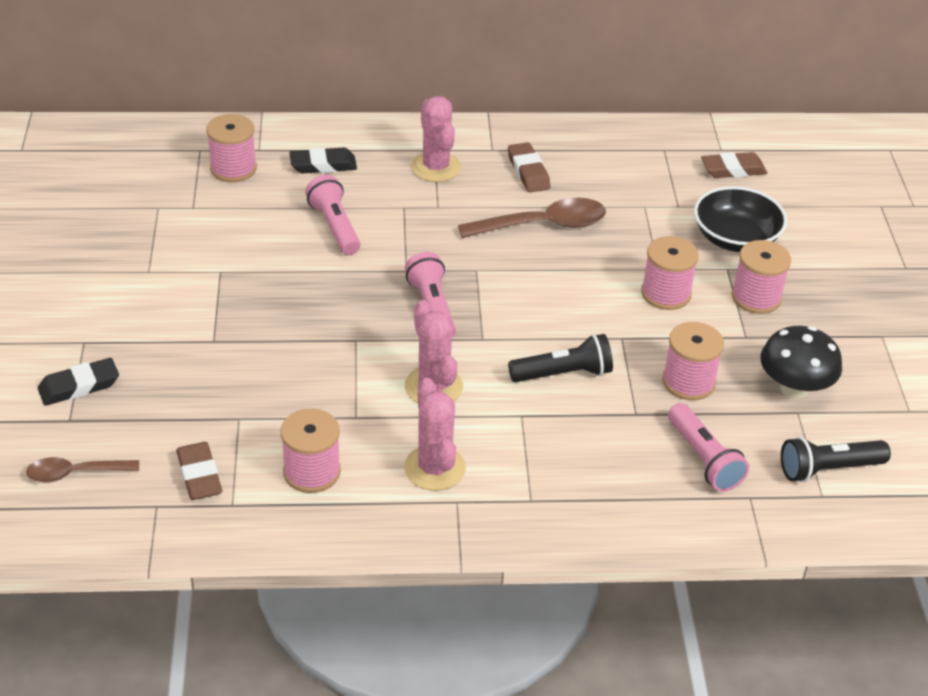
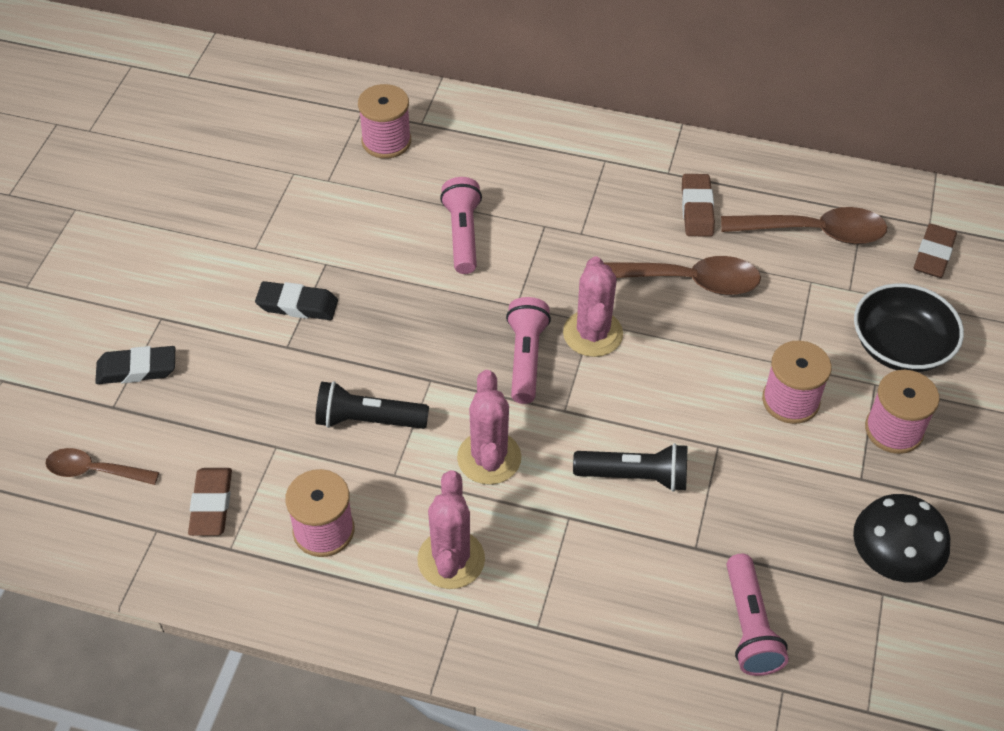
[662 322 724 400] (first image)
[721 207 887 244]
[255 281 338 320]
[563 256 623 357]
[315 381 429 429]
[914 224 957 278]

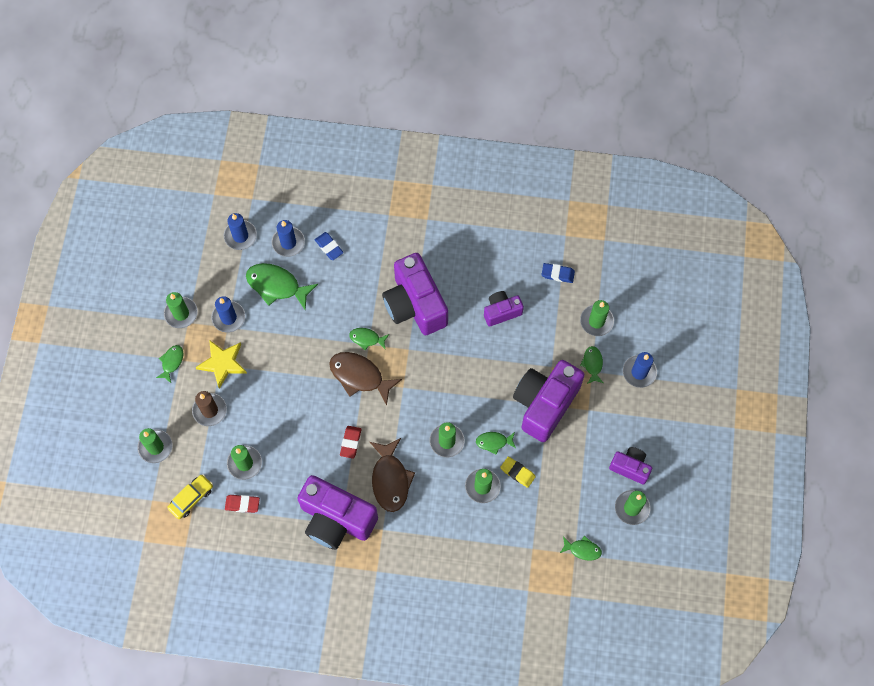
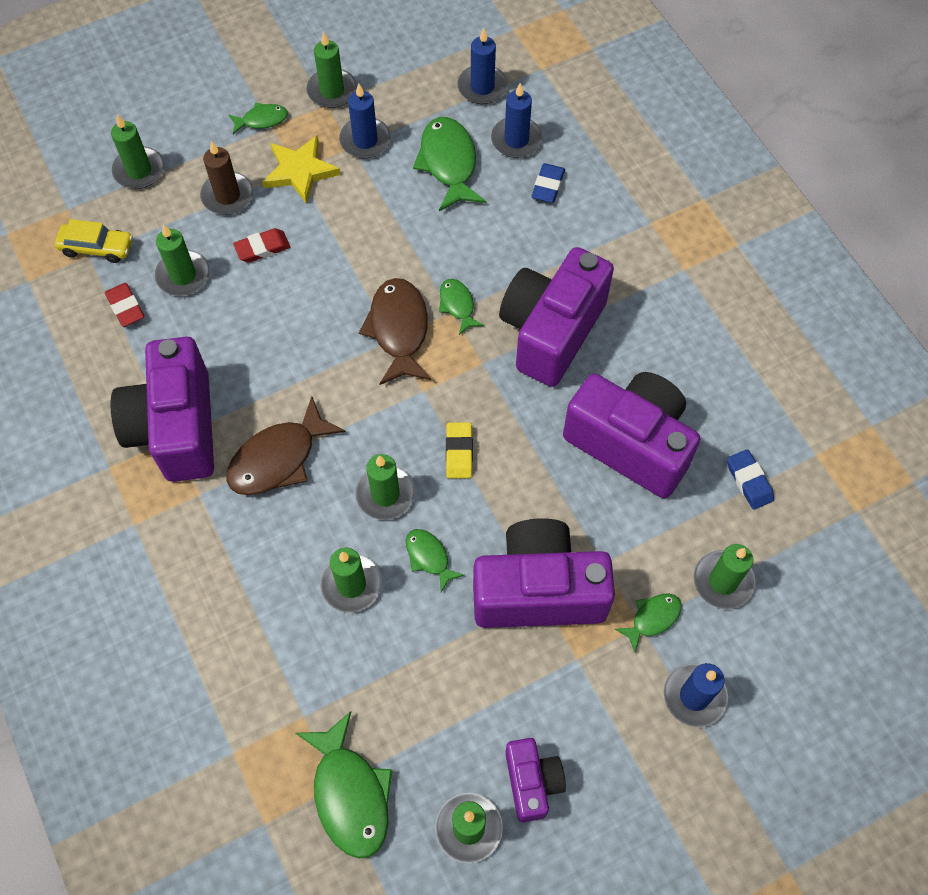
[233 228 290 263]
[446 422 473 478]
[563 372 700 498]
[296 711 393 858]

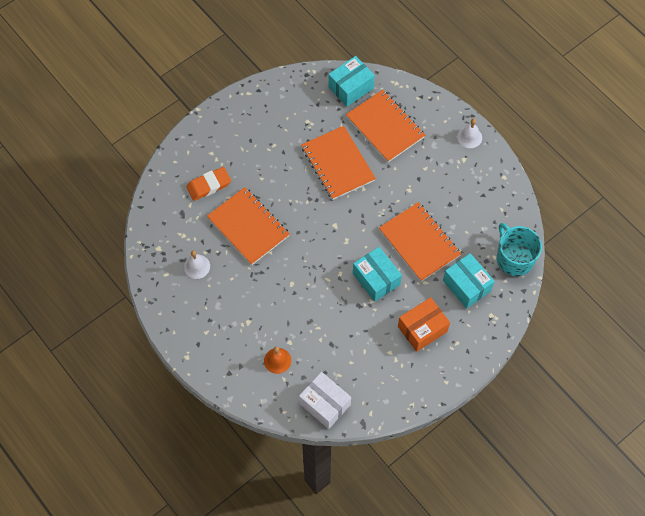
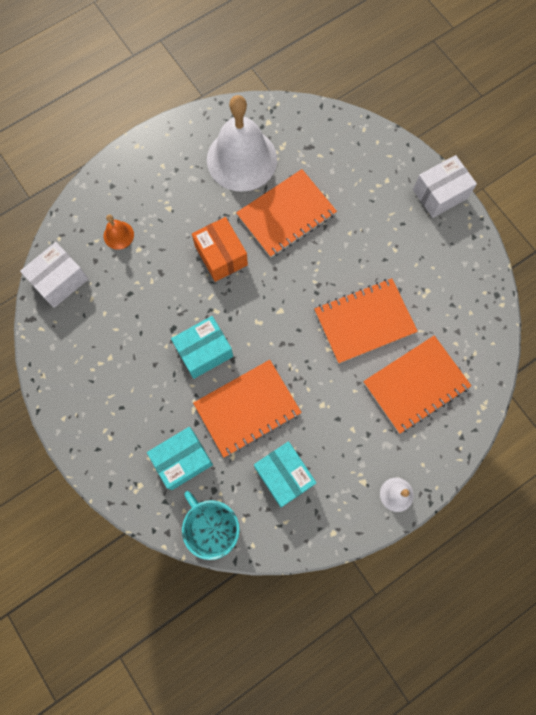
[186 167 231 201] (first image)
[413 155 477 218]
[254 441 316 507]
[192 217 248 282]
[182 491 240 560]
[207 95 277 192]

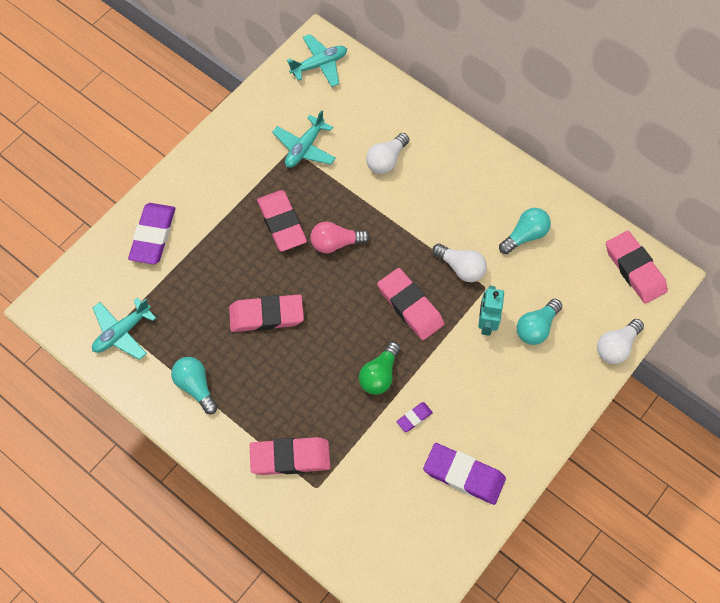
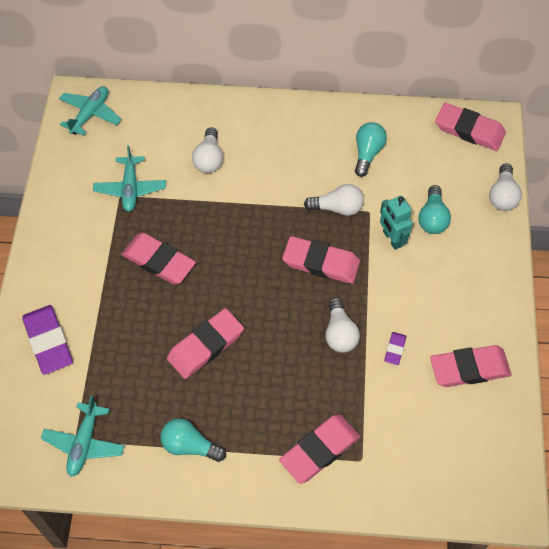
[310 222 370 253] (first image)
[325 297 360 353]
[430 345 512 387]

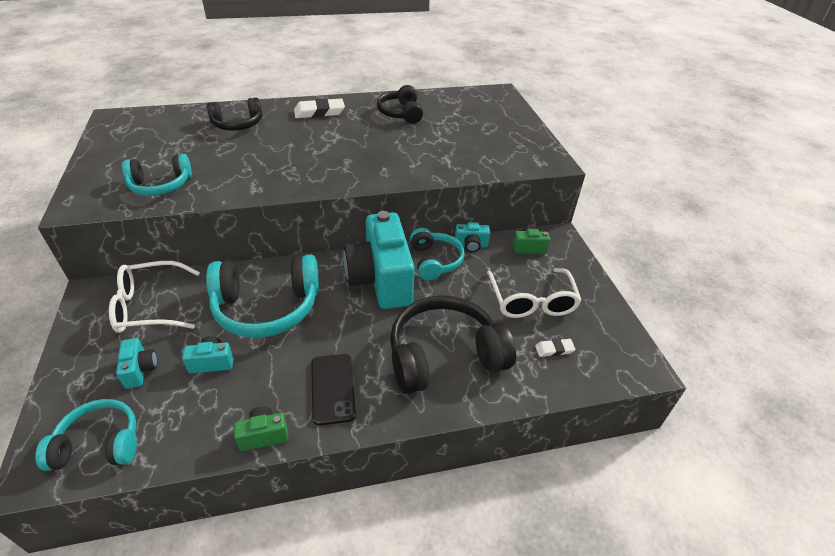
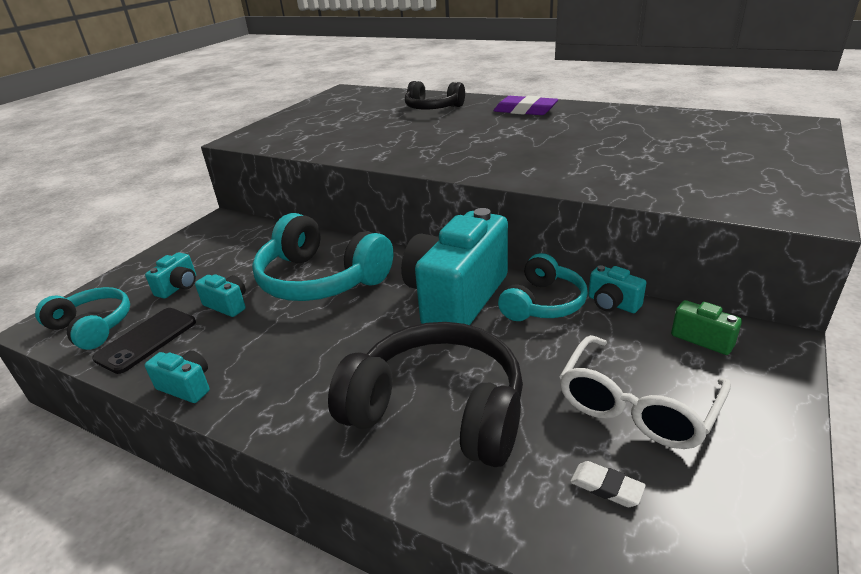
[109 261 200 333] (first image)
[122 154 192 196] (first image)
[377 85 423 124] (first image)
[92 308 196 374]
[145 350 210 403]
[493 96 558 115]

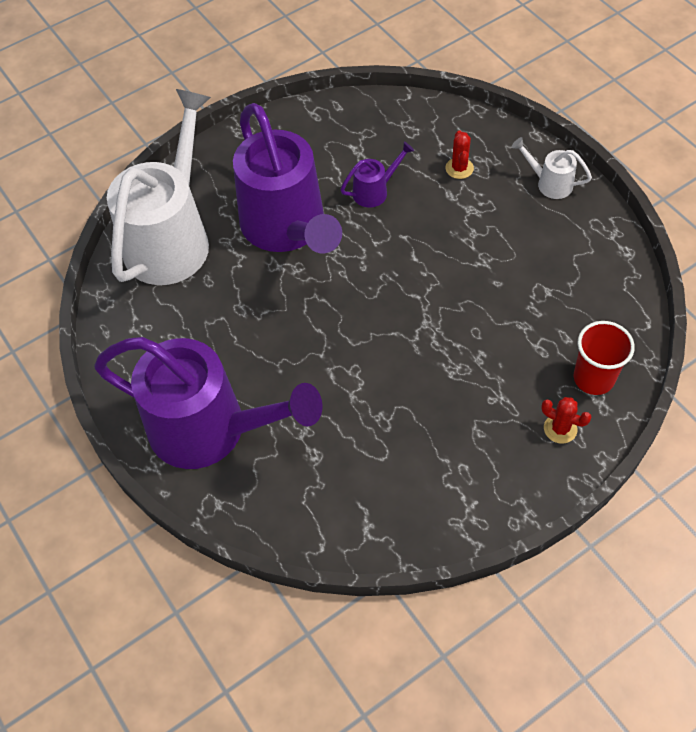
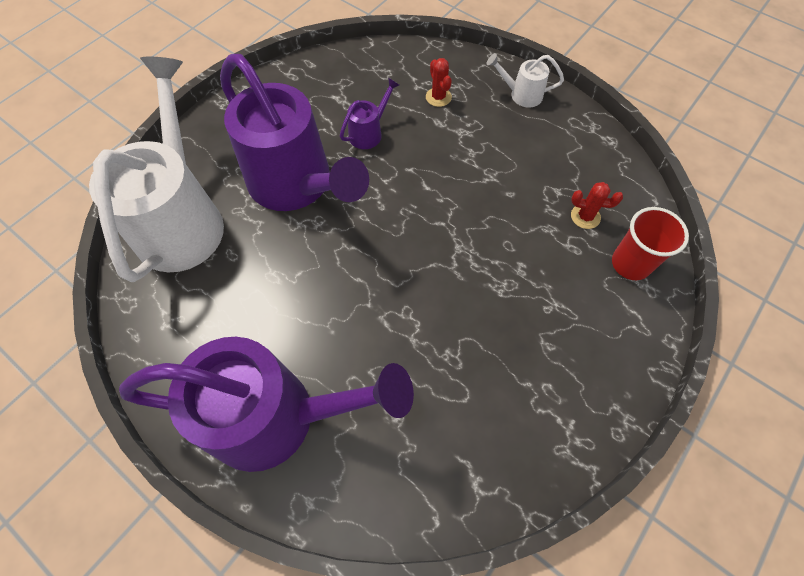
[571 182 623 229]

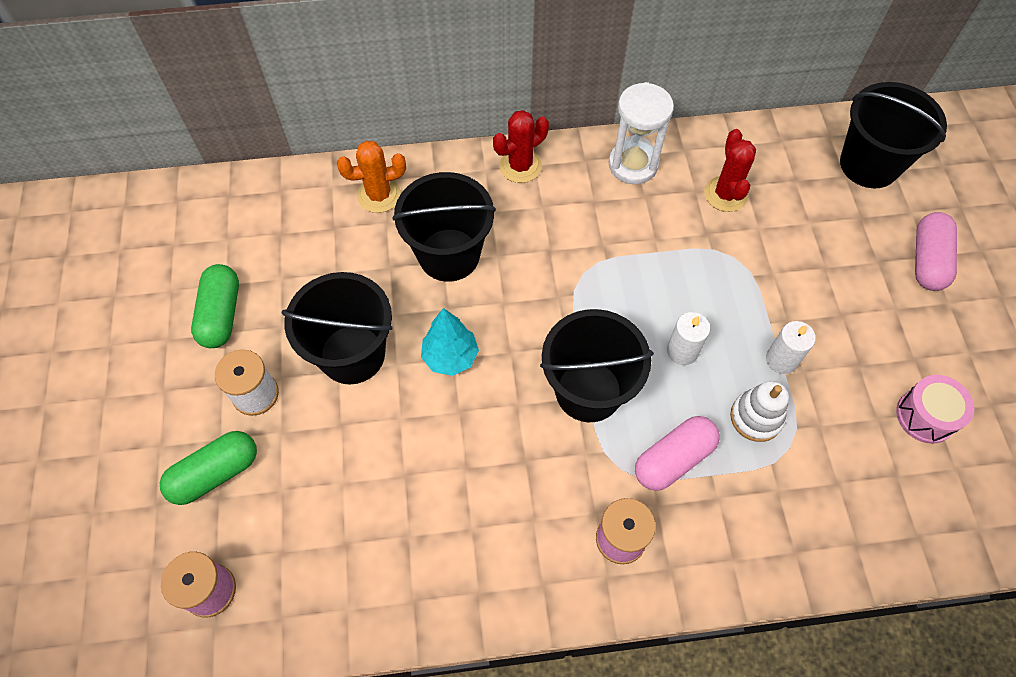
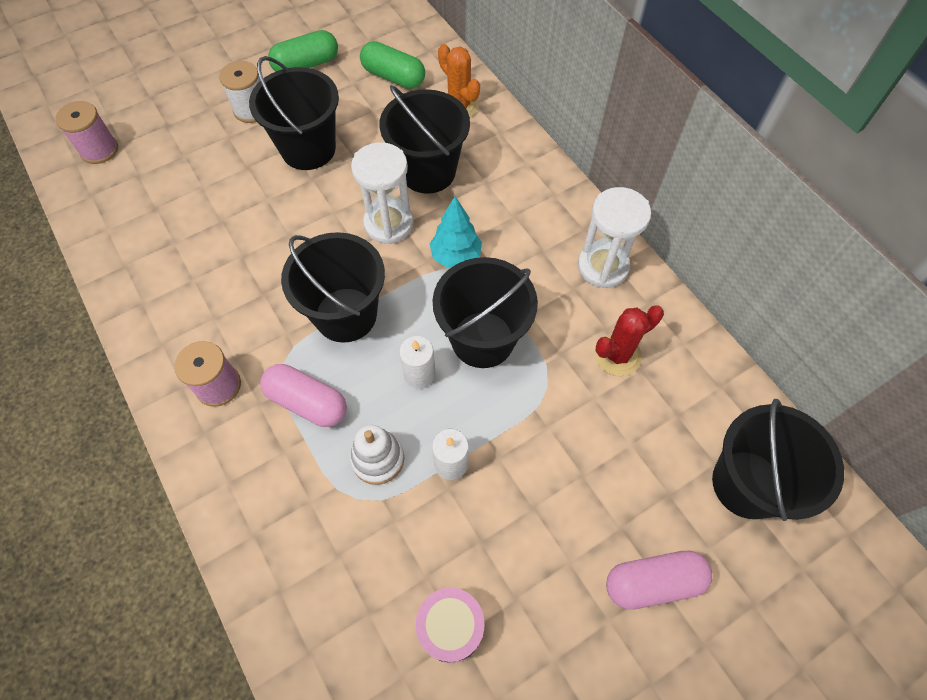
[493 110 549 183] (first image)
[351 142 414 244]
[432 257 538 368]
[360 41 425 89]
[430 196 482 268]

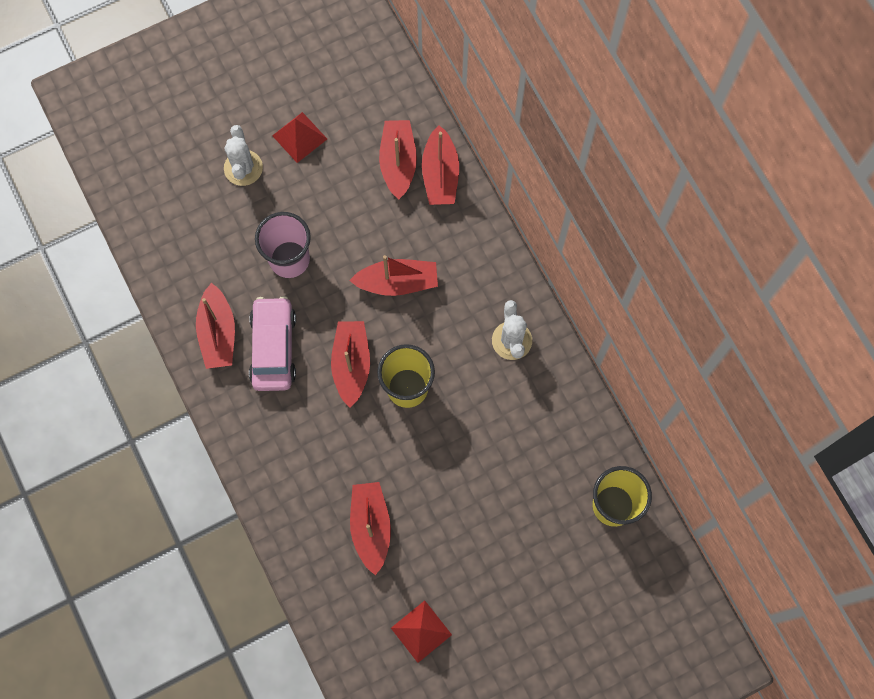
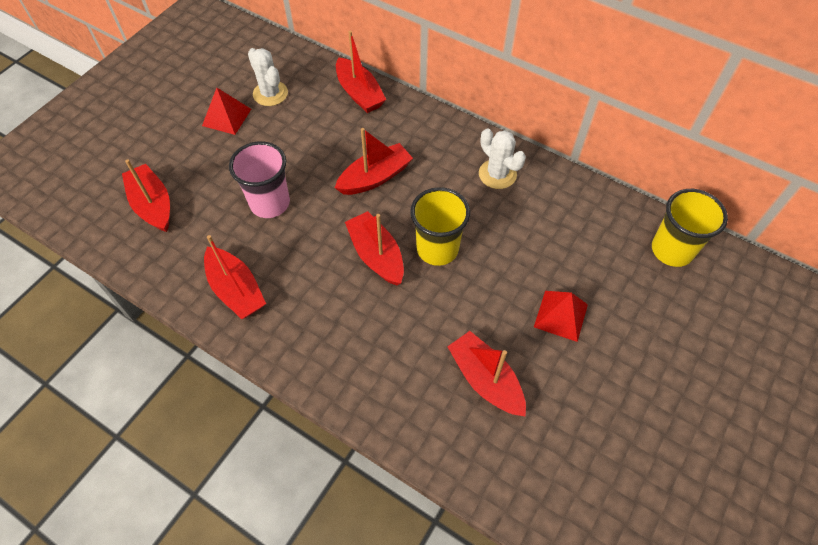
[249 296 296 391] (first image)
[248 48 288 106]
[122 159 170 232]
[534 291 588 342]

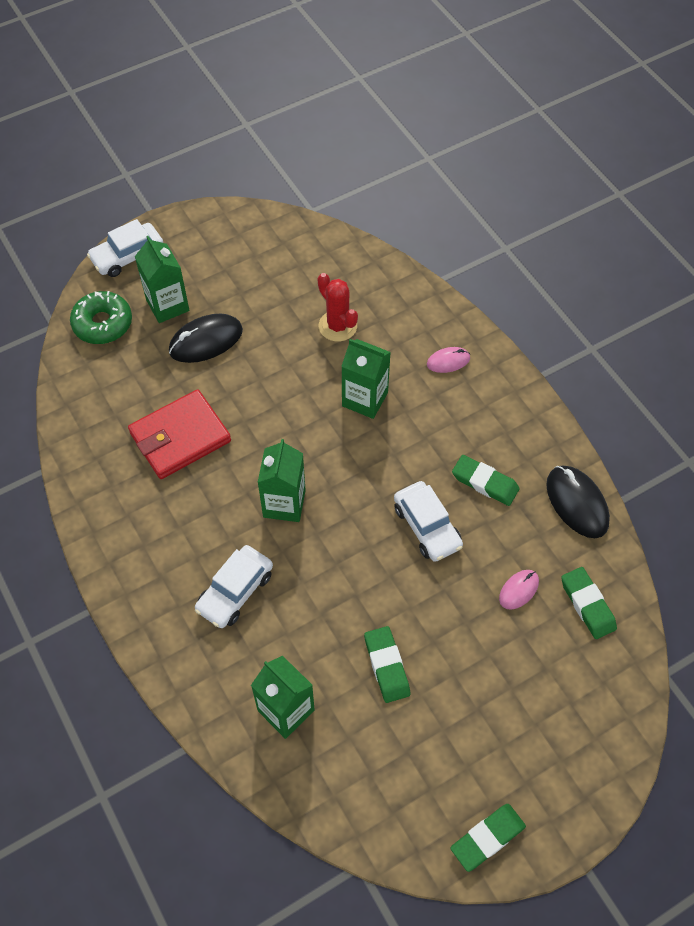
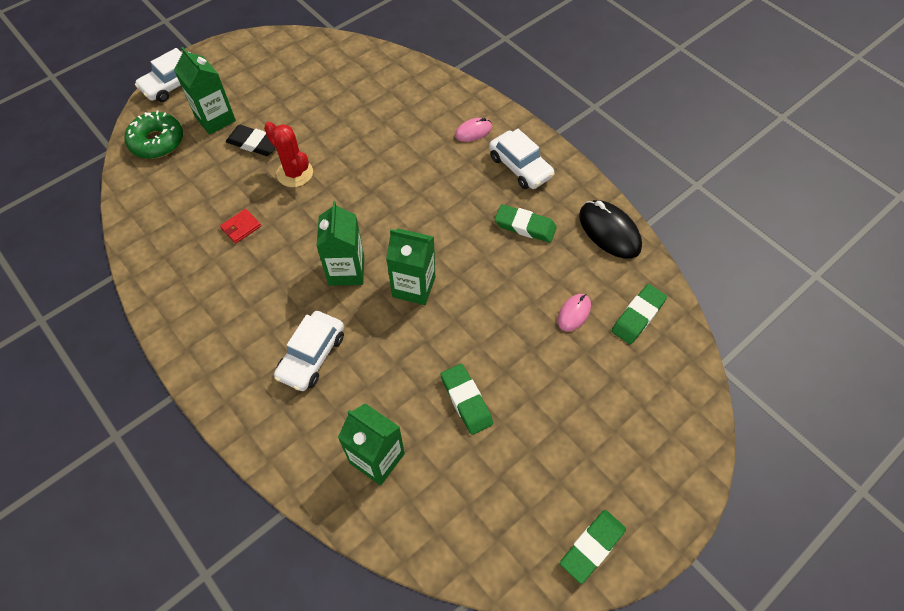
[264 122 313 187]
[386 228 435 305]
[489 129 555 189]
[226 125 276 156]
[611 284 667 344]
[220 209 261 243]

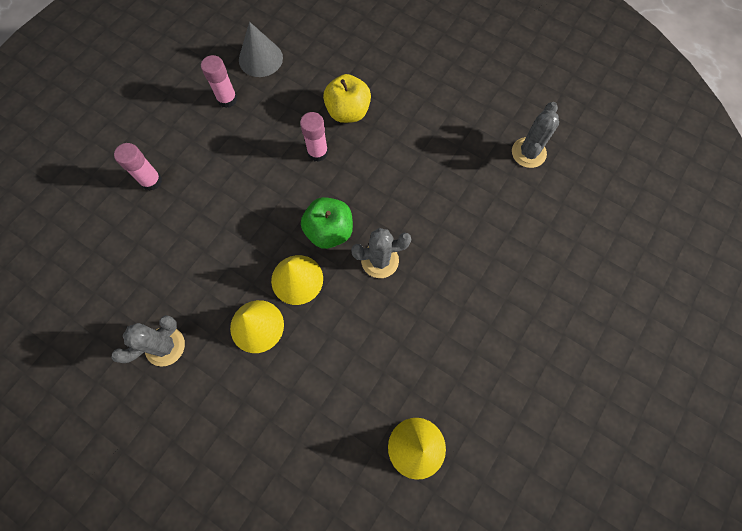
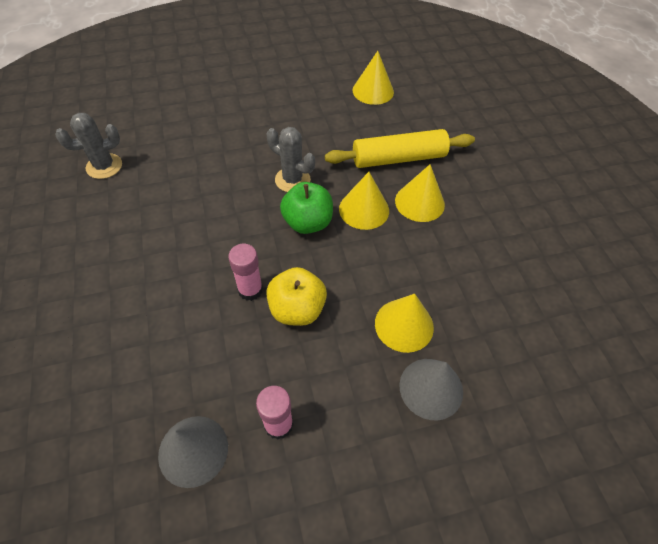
[112 315 185 367] (first image)
[325 129 475 168]
[375 294 434 353]
[266 267 327 326]
[399 359 463 420]

